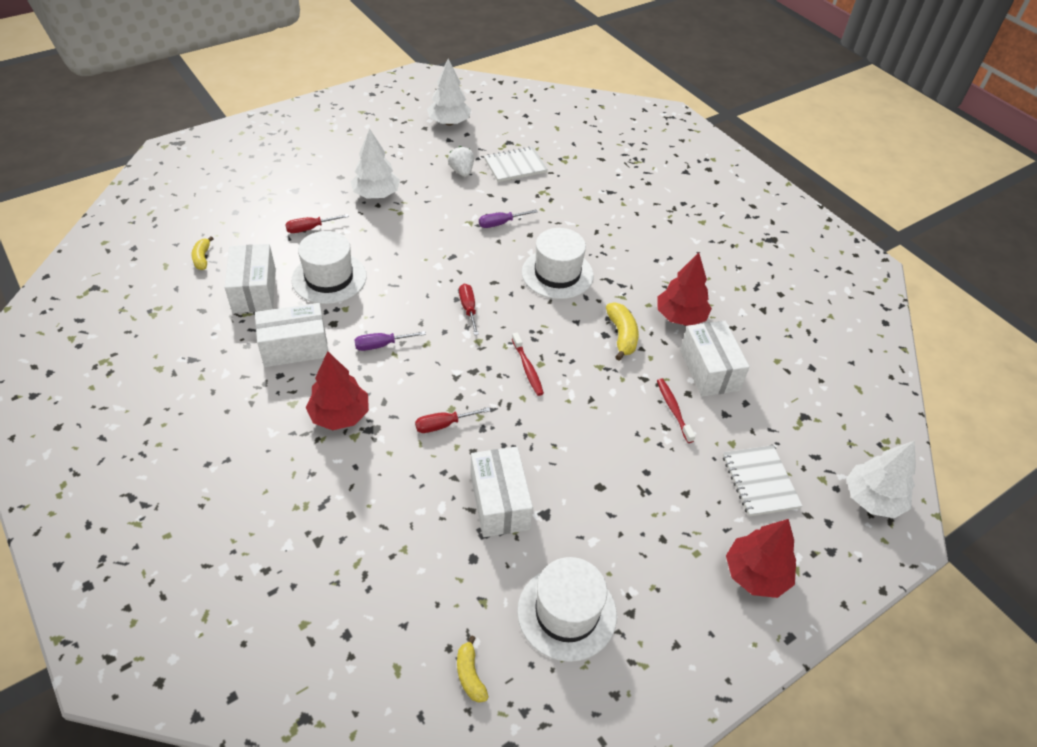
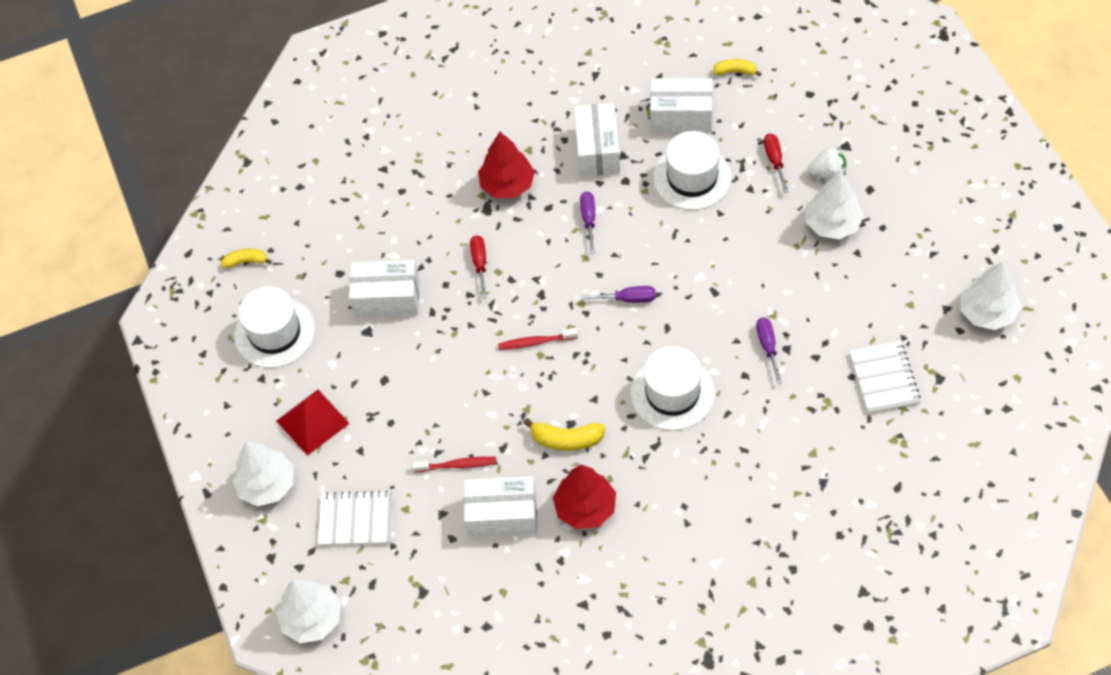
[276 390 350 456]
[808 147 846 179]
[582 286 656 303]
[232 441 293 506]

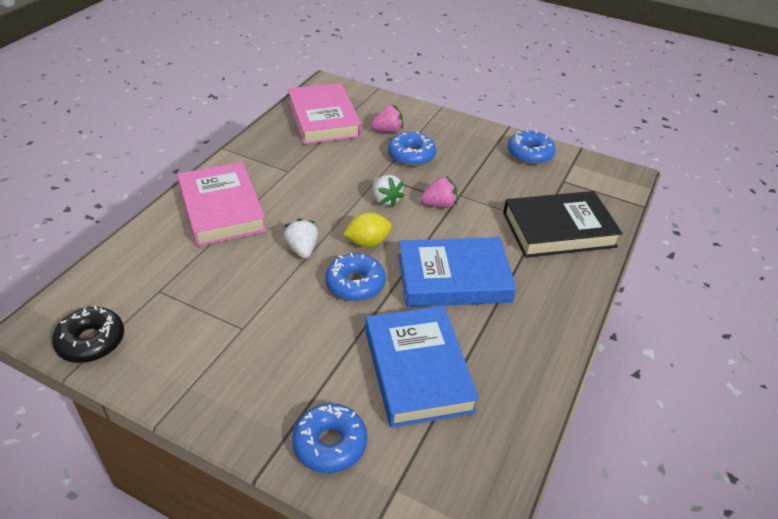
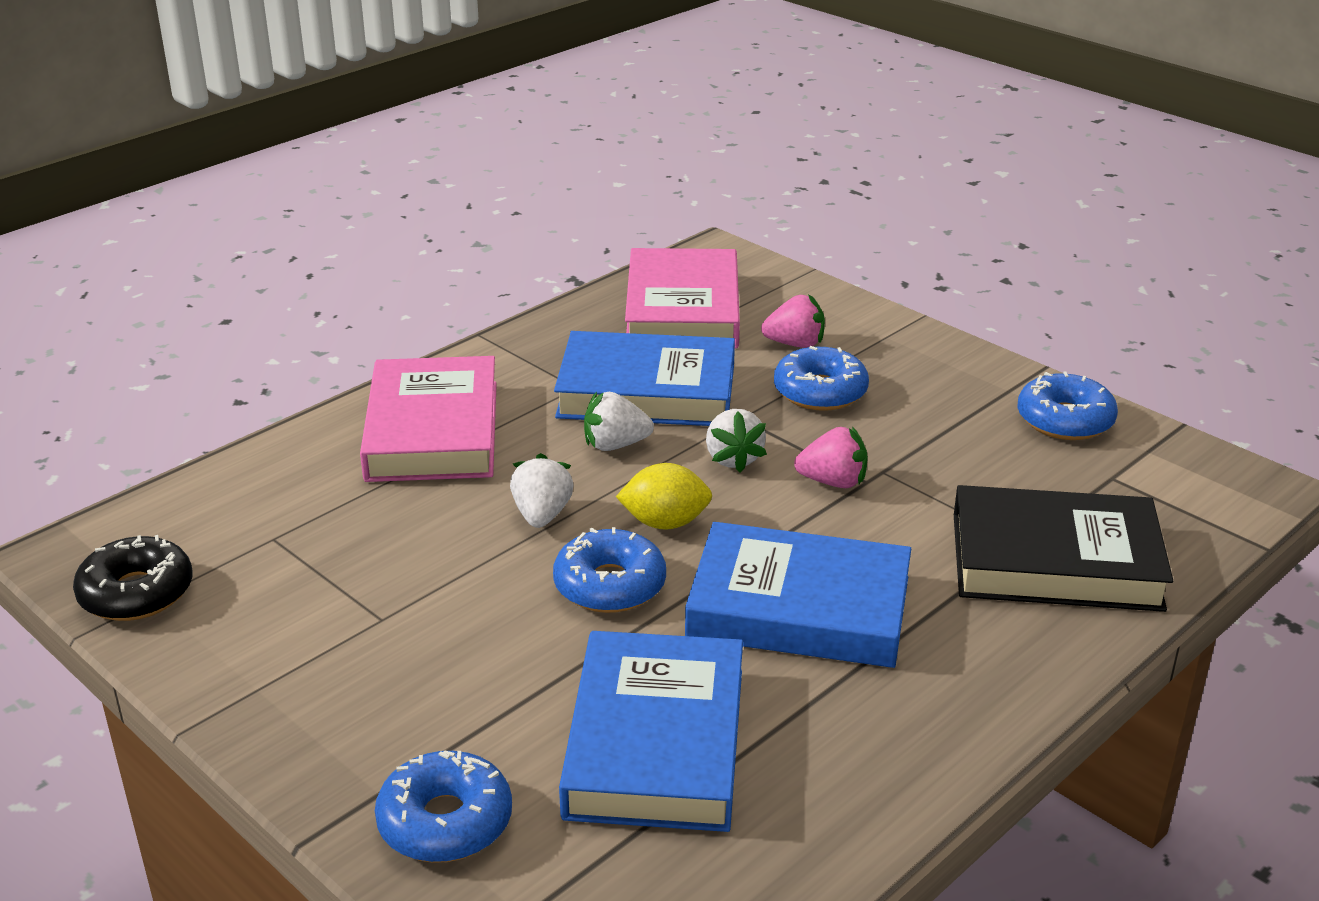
[554 331 735 426]
[584 392 654 451]

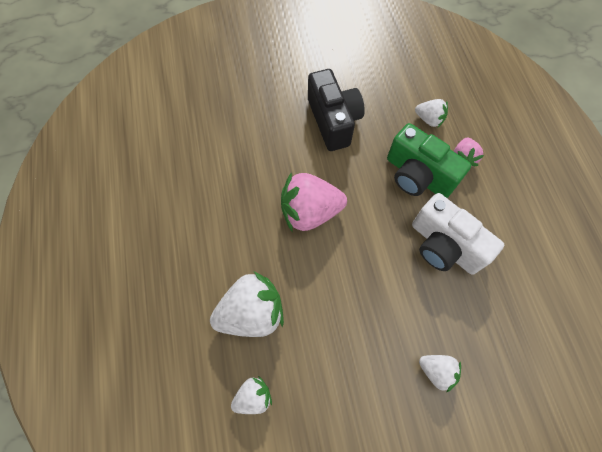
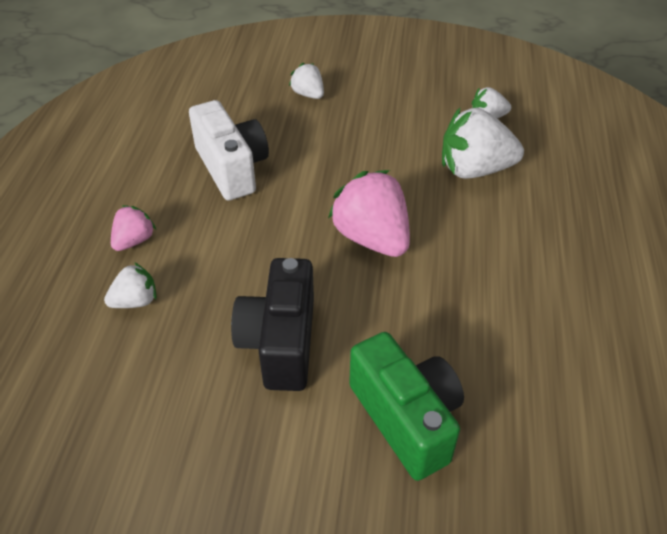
[349 332 464 481]
[328 170 410 257]
[104 262 157 308]

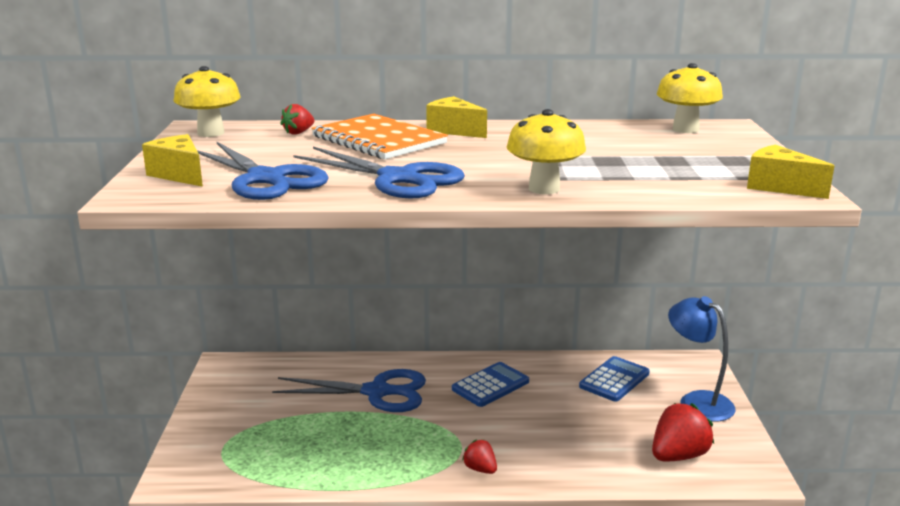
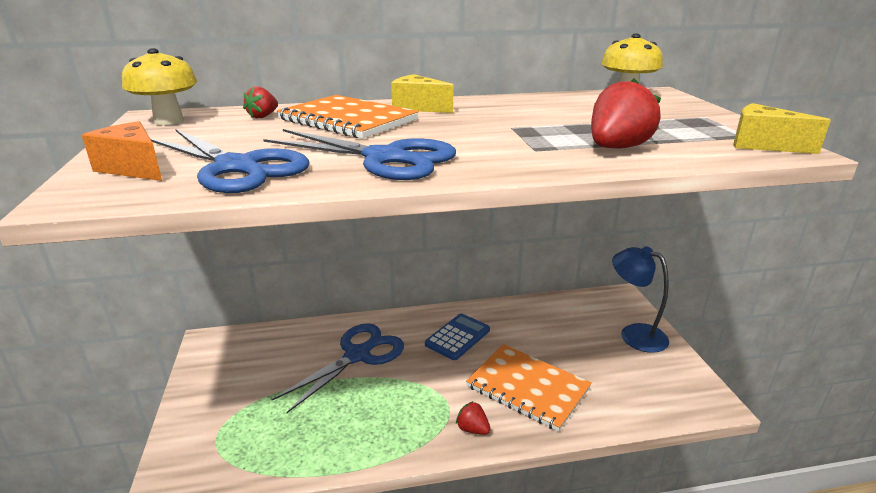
[507 109 586 194] (first image)
[579 356 650 402] (first image)
[466 344 592 432]
[591 78 661 149]
[82 121 162 181]
[271 323 404 413]

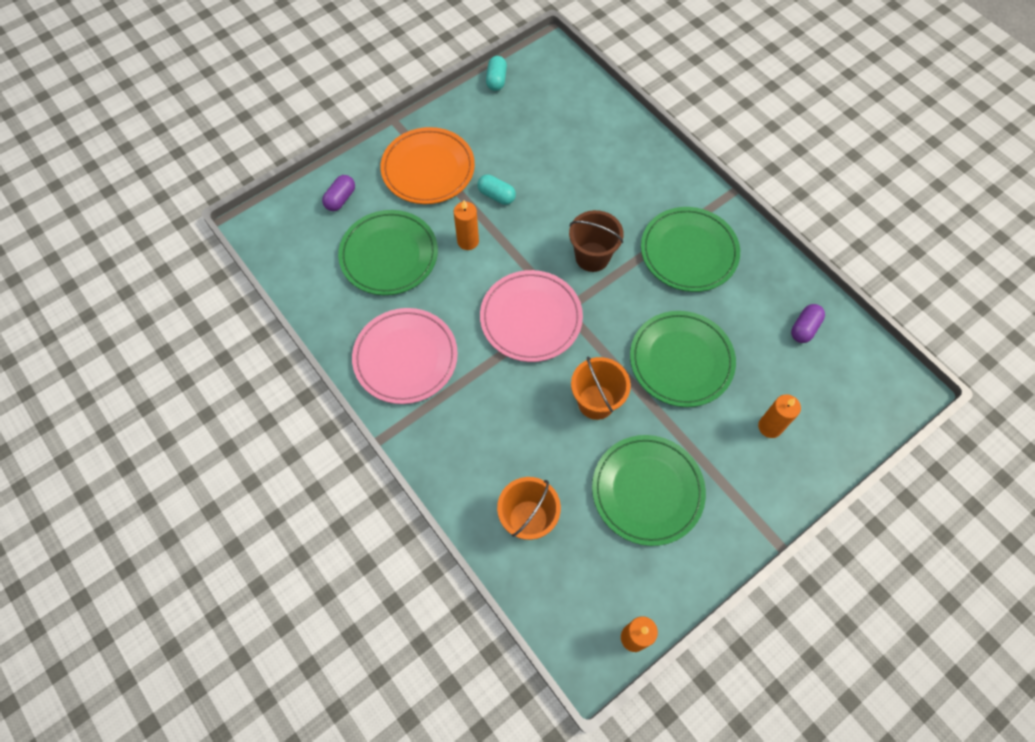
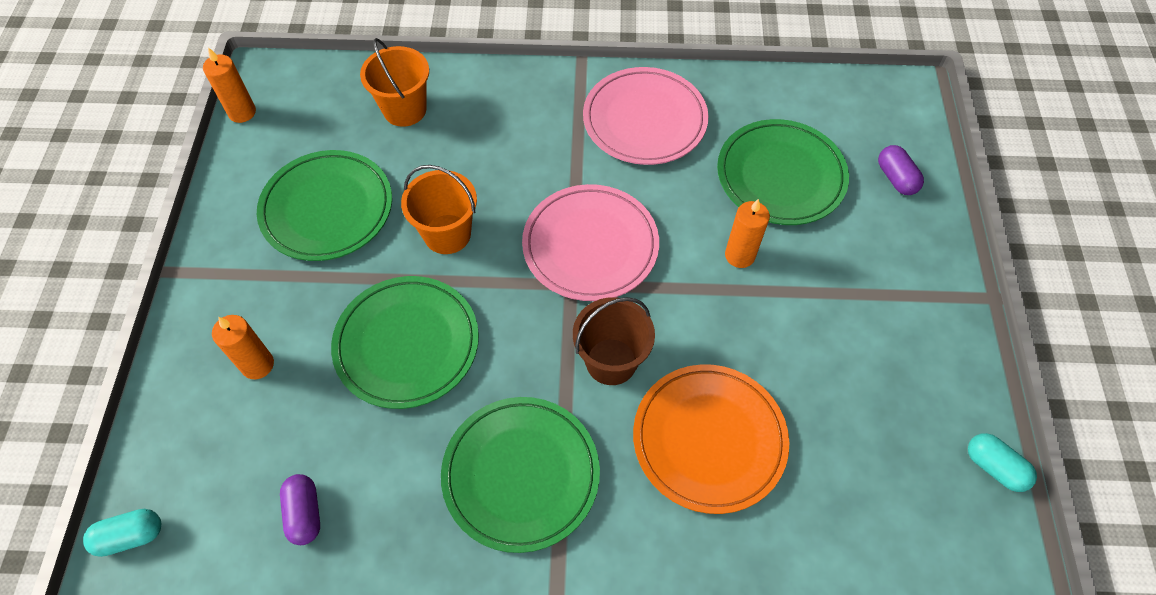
[633 364 789 514]
[83 509 161 557]

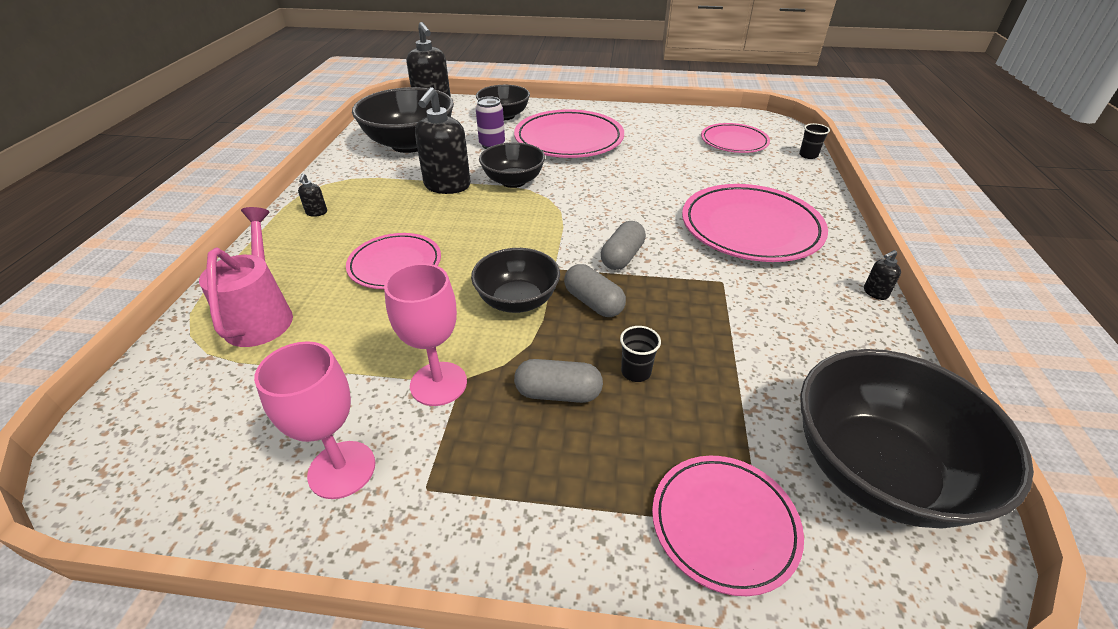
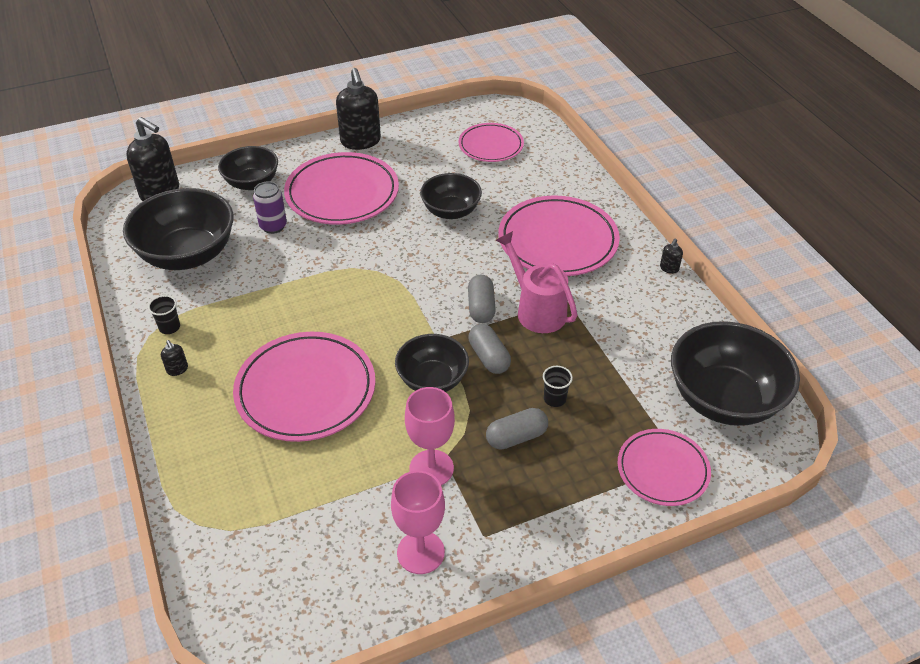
[496 231 578 333]
[336 68 381 150]
[420 173 482 219]
[148 295 180 334]
[468 324 511 374]
[233 332 375 442]

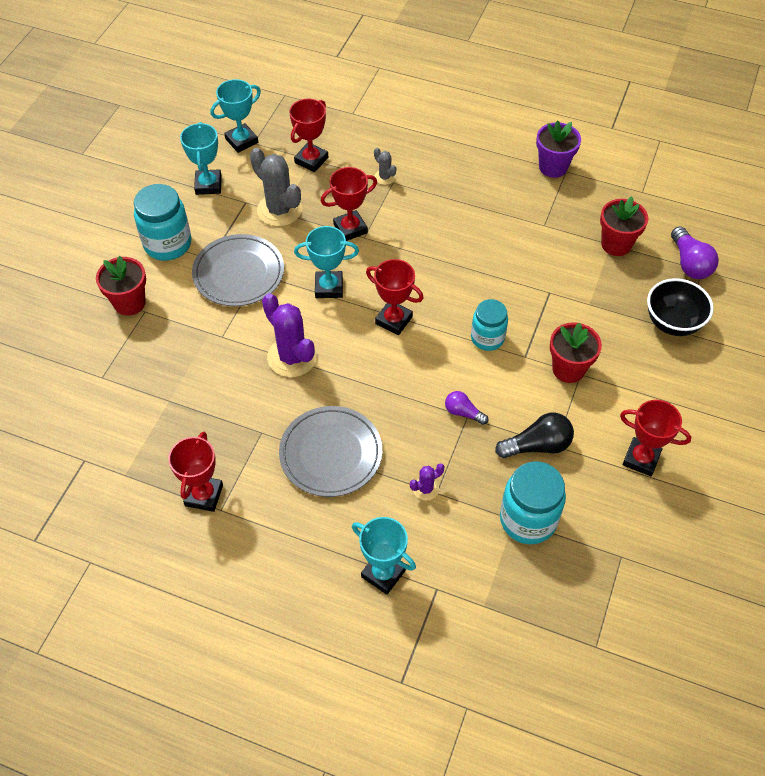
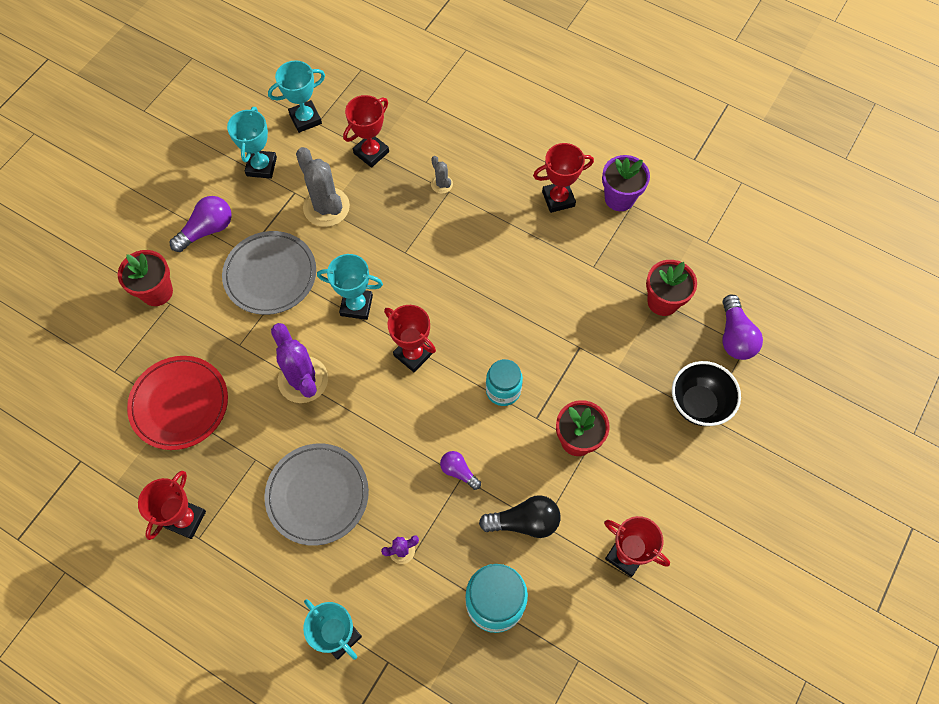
[127 356 228 450]
[533 143 594 213]
[170 196 232 252]

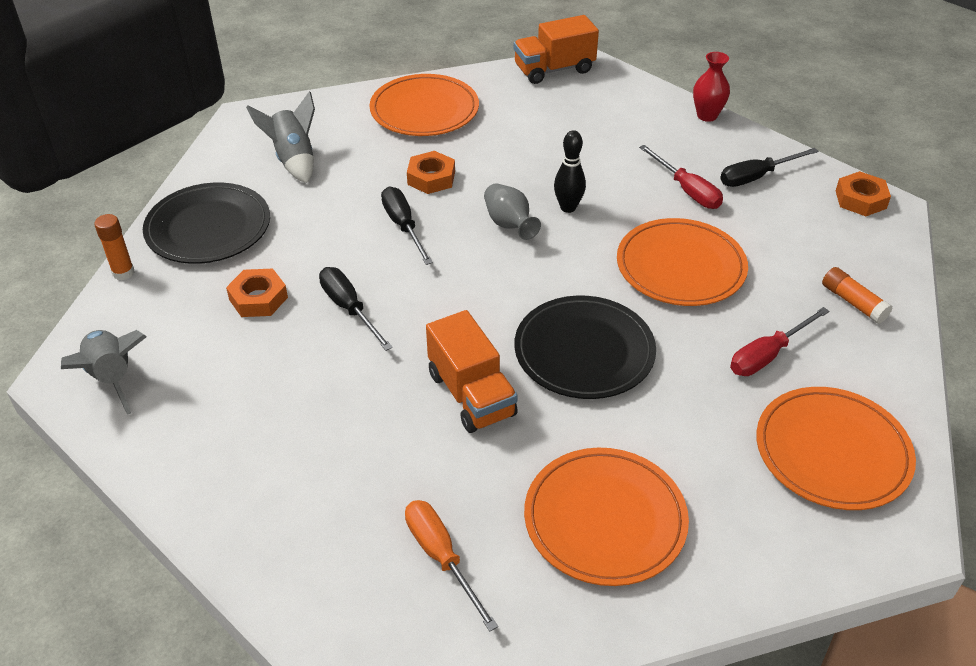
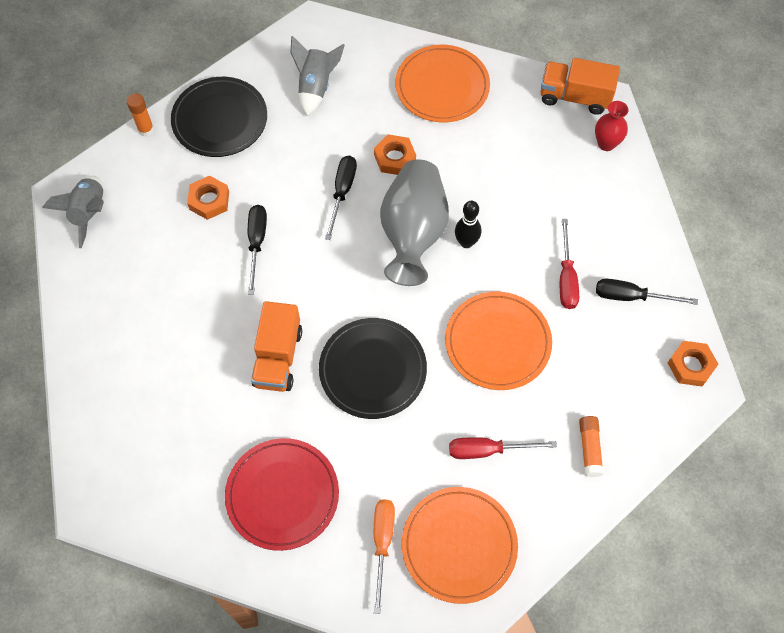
[374 499 395 614]
[595 101 629 151]
[225 438 339 551]
[380 159 449 286]

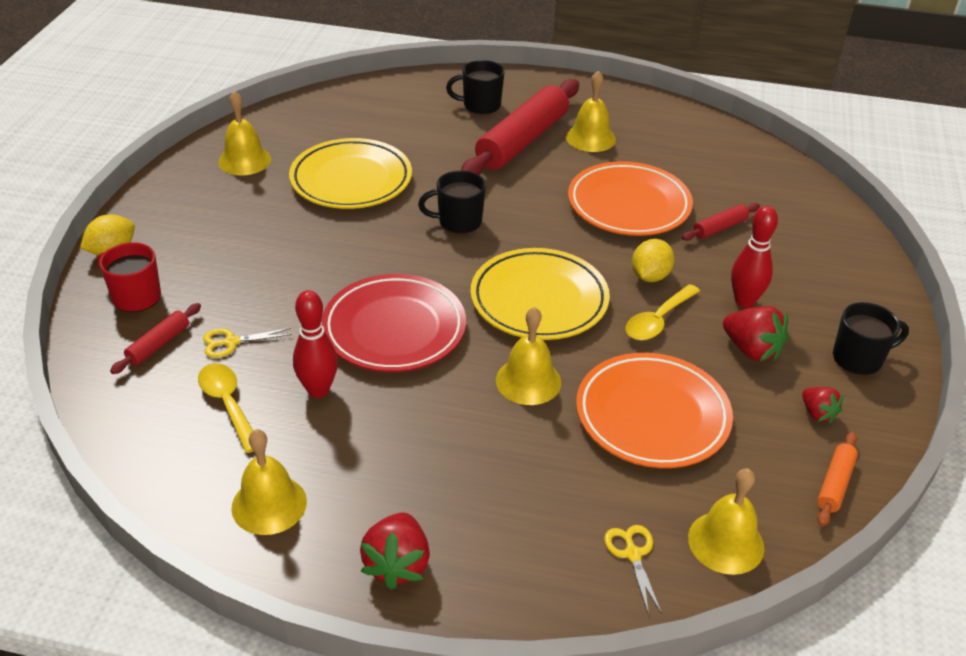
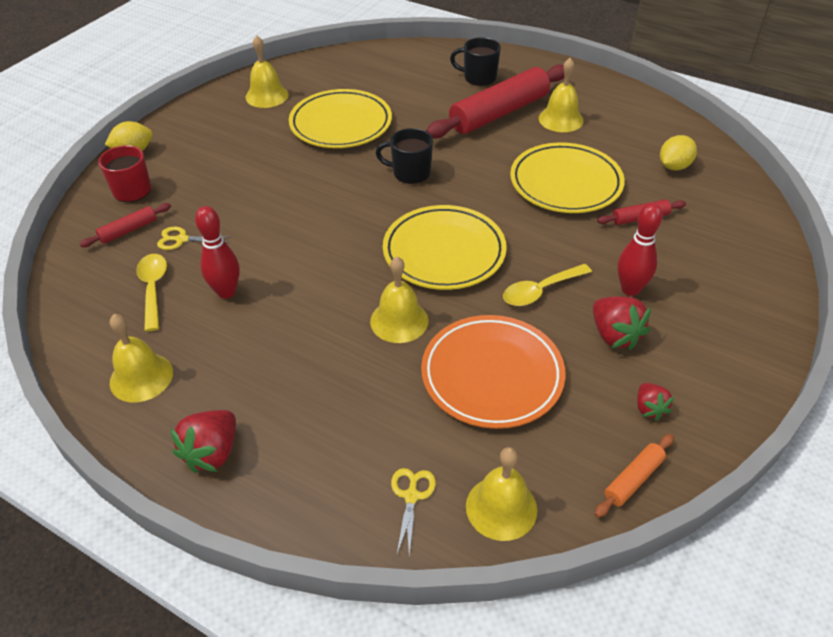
[322 274 466 372] (first image)
[833 302 909 375] (first image)
[660 135 697 170]
[510 143 625 213]

